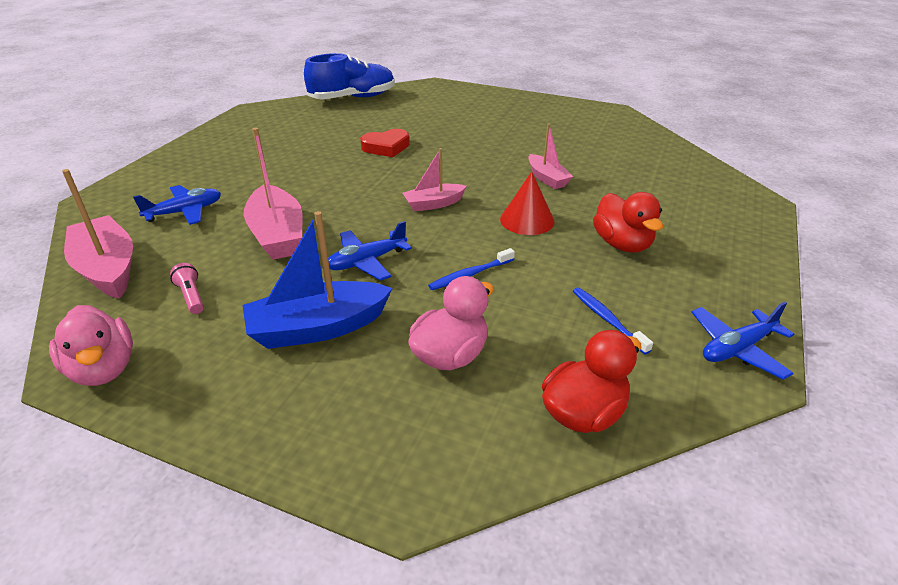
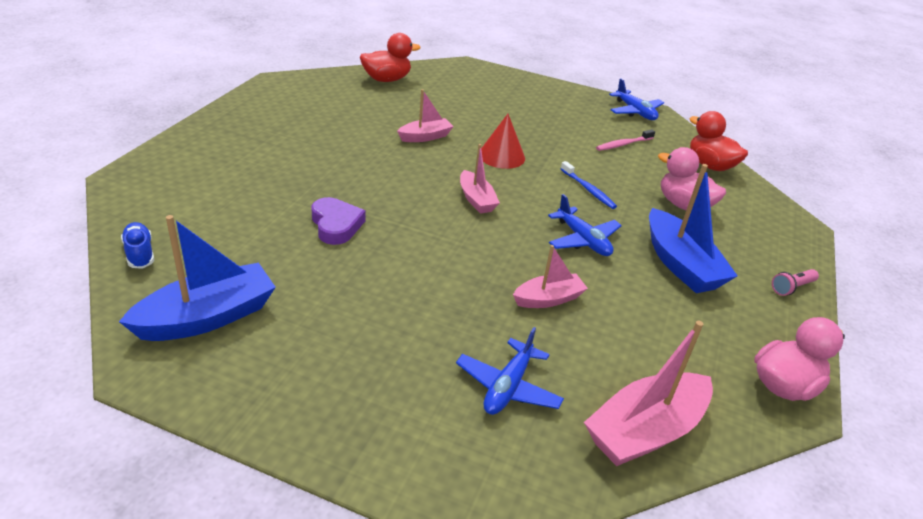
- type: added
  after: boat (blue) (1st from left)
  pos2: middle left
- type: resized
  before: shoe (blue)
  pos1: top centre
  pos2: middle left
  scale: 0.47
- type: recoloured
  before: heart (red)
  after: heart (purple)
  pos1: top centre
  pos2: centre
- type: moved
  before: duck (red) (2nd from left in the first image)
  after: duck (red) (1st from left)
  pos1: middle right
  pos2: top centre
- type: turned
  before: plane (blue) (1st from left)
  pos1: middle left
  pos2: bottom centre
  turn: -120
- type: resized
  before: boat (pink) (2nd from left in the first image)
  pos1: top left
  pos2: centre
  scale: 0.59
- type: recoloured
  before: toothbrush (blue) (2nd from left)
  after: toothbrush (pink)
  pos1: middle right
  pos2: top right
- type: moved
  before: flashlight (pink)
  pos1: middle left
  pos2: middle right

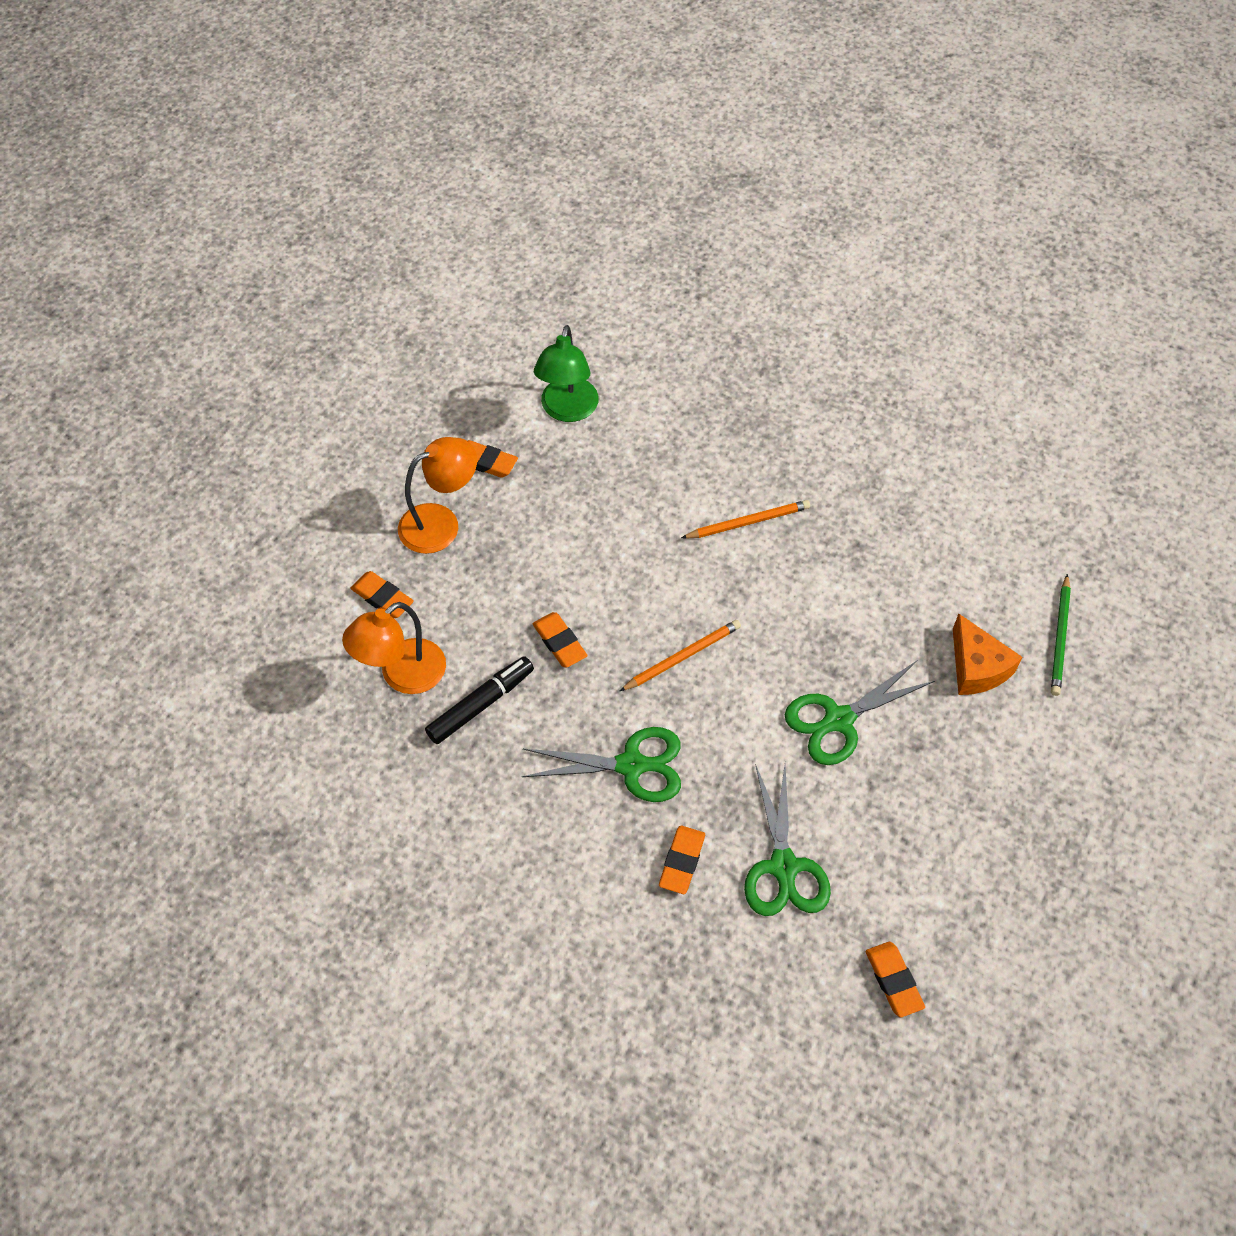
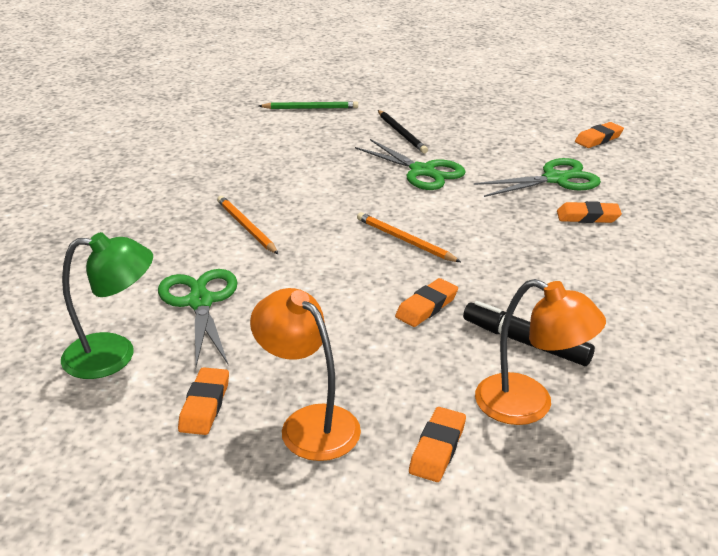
- type: moved
  before: scissors (green) (1st from left)
  pos1: centre
  pos2: middle left
- type: added
  after: pencil (black)
  pos2: top centre
- type: removed
  before: cheese (orange)
  pos1: middle right

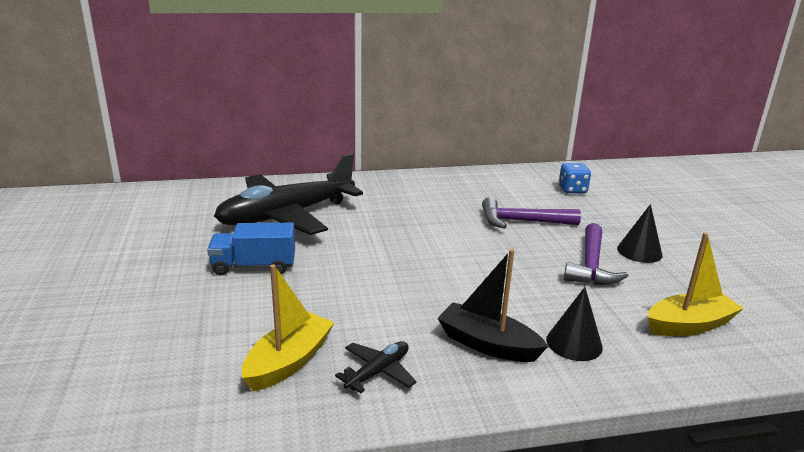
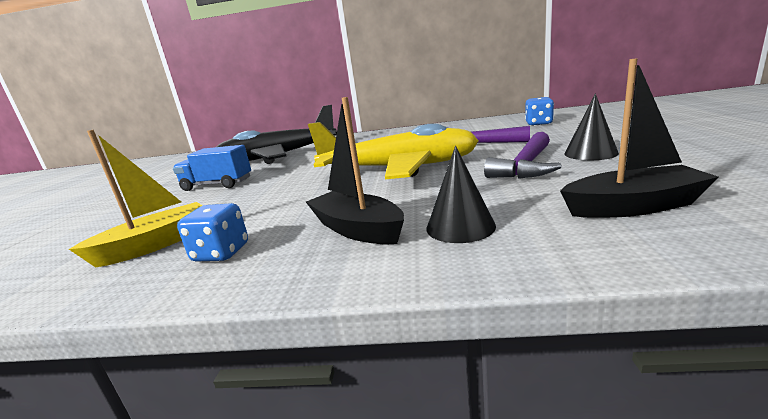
- type: replaced
  before: plane (black) (2nd from left)
  after: dice (blue) (1st from left)
  pos1: bottom centre
  pos2: middle left
- type: added
  after: plane (yellow)
  pos2: centre
- type: recoloured
  before: boat (yellow) (2nd from left)
  after: boat (black) (2nd from left)
  pos1: middle right
  pos2: top right

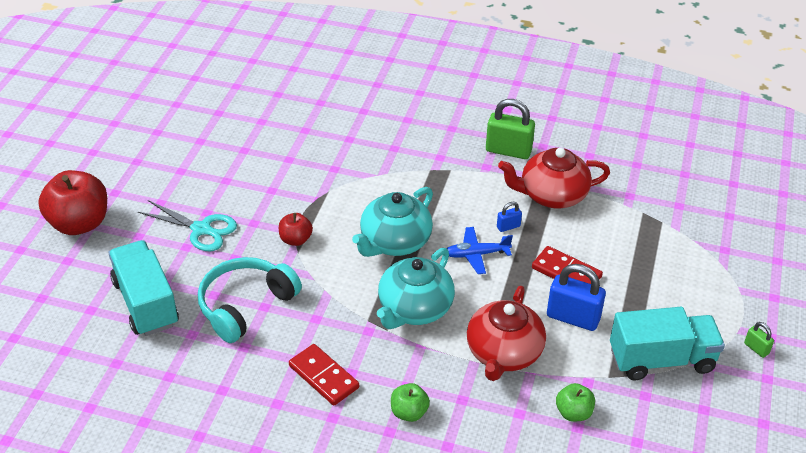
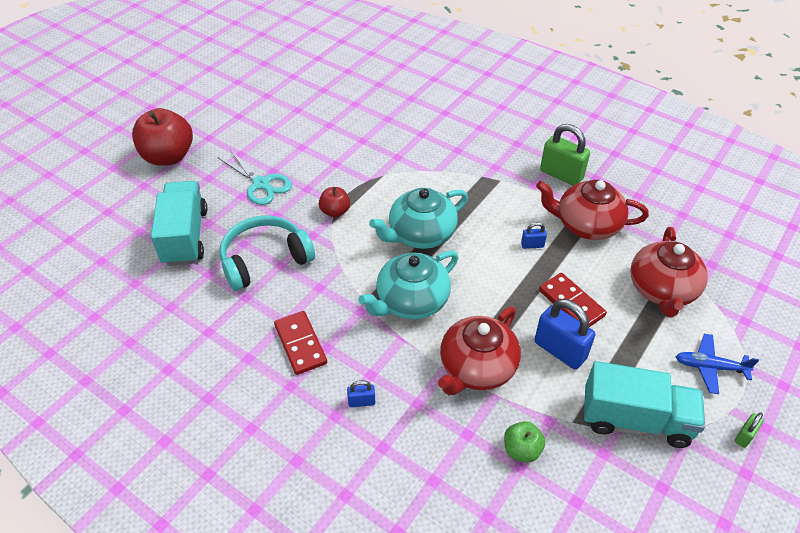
- type: replaced
  before: apple (green) (1st from left)
  after: padlock (blue) (1st from left)
  pos1: bottom centre
  pos2: bottom centre
- type: added
  after: teapot (red) (3rd from left)
  pos2: middle right
- type: moved
  before: plane (blue)
  pos1: centre
  pos2: bottom right
- type: turned
  before: padlock (green) (2nd from left)
  pos1: bottom right
  pos2: bottom right
  turn: 60

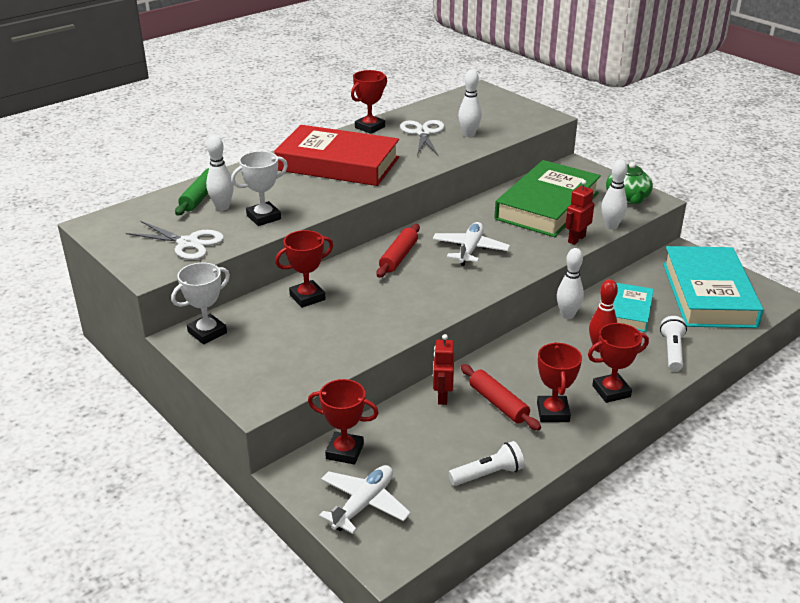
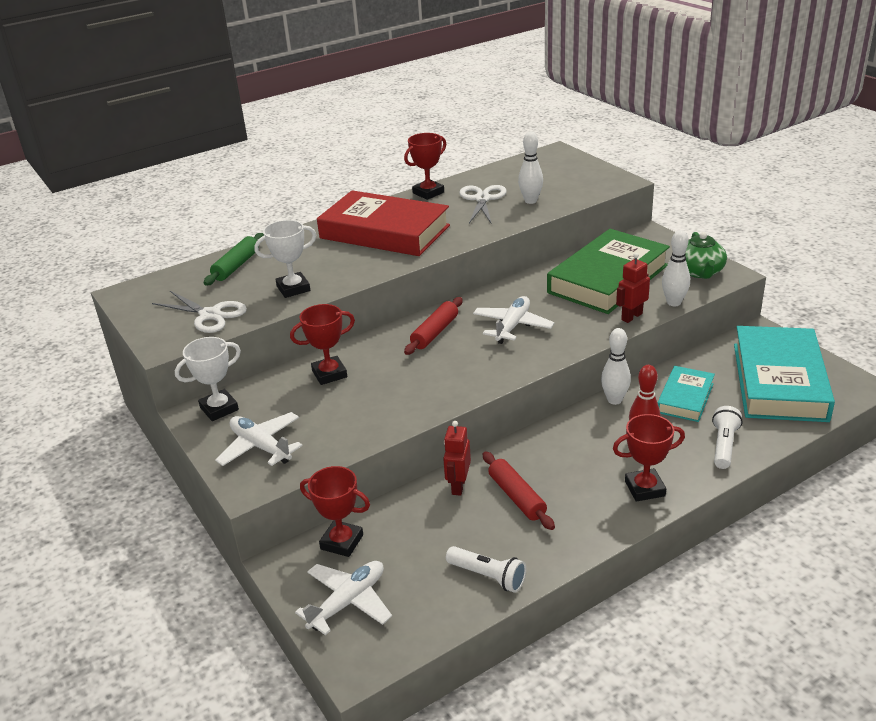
- type: added
  after: plane (white) (1st from left)
  pos2: middle left
- type: turned
  before: flashlight (white) (1st from left)
  pos1: bottom centre
  pos2: bottom centre
  turn: 45
- type: removed
  before: bowling pin (white) (1st from left)
  pos1: top left
- type: removed
  before: trophy (red) (4th from left)
  pos1: middle right

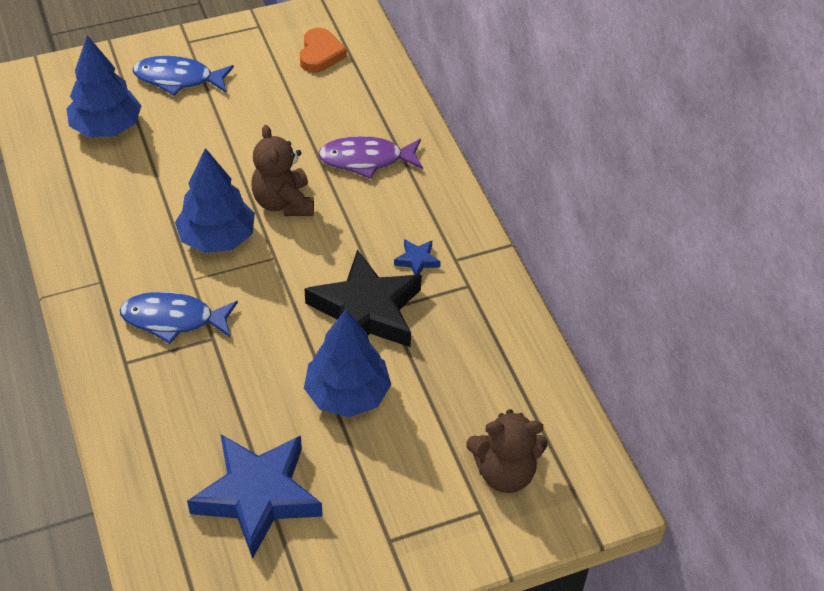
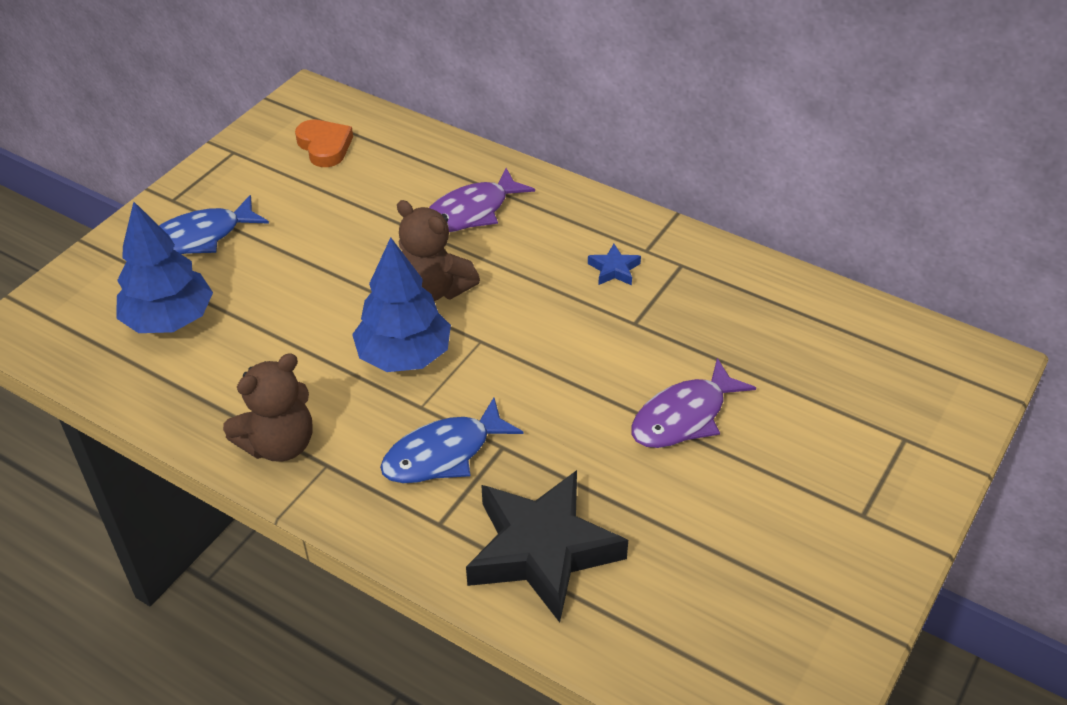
- type: moved
  before: teddy bear (brown) (2nd from left in the first image)
  after: teddy bear (brown) (1st from left)
  pos1: bottom centre
  pos2: middle left
- type: moved
  before: star (black)
  pos1: centre
  pos2: bottom centre
- type: replaced
  before: tree (blue) (3rd from left)
  after: fish (purple) (2nd from left)
  pos1: centre
  pos2: centre
- type: removed
  before: star (blue) (1st from left)
  pos1: bottom left

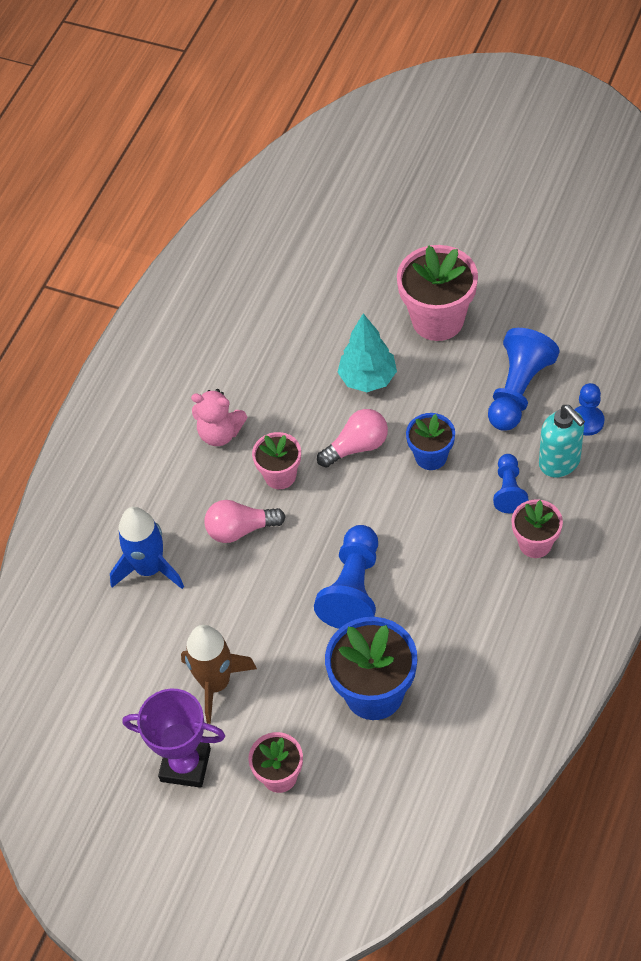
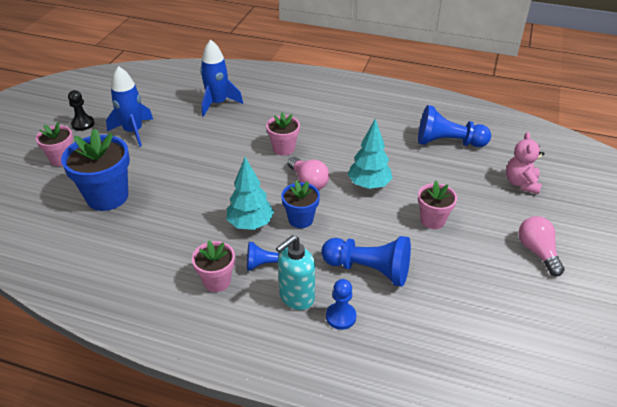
- type: replaced
  before: trophy (purple)
  after: pawn (black)
  pos1: bottom left
  pos2: top left
- type: recoloured
  before: rocket (brown)
  after: rocket (blue) (1st from left)
  pos1: bottom centre
  pos2: top left
- type: added
  after: tree (turquoise) (1st from left)
  pos2: centre
- type: moved
  before: pawn (blue) (1st from left in the first image)
  after: pawn (blue) (4th from left)
  pos1: centre
  pos2: top right
- type: resized
  before: flower pot (pink) (3rd from left in the first image)
  pos1: top right
  pos2: middle right
  scale: 0.58
- type: moved
  before: teddy bear (pink)
  pos1: centre
  pos2: middle right
- type: moved
  before: light bulb (pink) (1st from left in the first image)
  after: light bulb (pink) (2nd from left)
  pos1: centre
  pos2: middle right

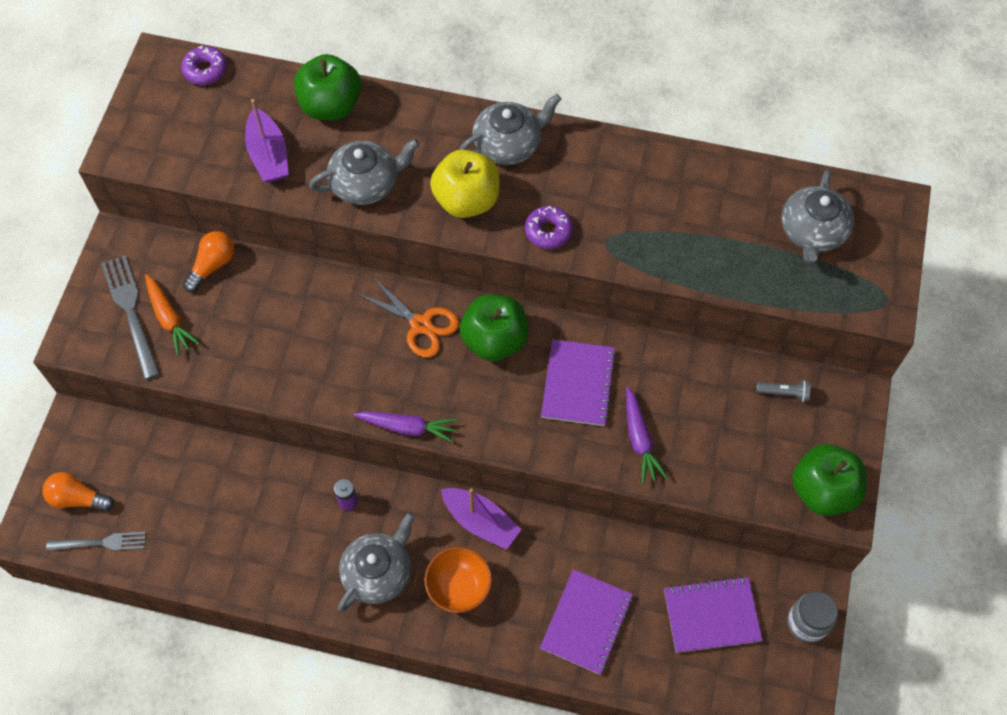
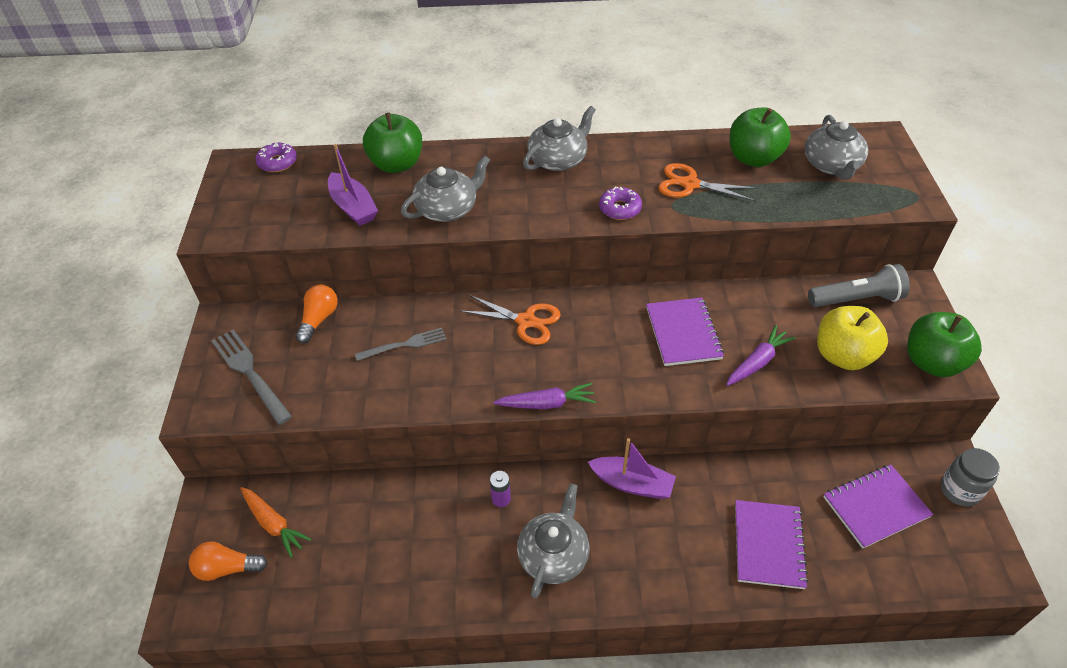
- type: moved
  before: carrot (orange)
  pos1: middle left
  pos2: bottom left
- type: moved
  before: fork (grey) (1st from left in the first image)
  after: fork (grey) (2nd from left)
  pos1: bottom left
  pos2: centre
- type: added
  after: scissors (orange) (2nd from left)
  pos2: top centre
- type: turned
  before: carrot (purple) (2nd from left)
  pos1: centre
  pos2: middle right
  turn: -105
- type: moved
  before: apple (green) (2nd from left)
  pos1: centre
  pos2: top right
- type: resized
  before: flashlight (grey)
  pos1: middle right
  pos2: middle right
  scale: 1.97
- type: moved
  before: apple (yellow)
  pos1: top centre
  pos2: middle right
- type: removed
  before: bowl (orange)
  pos1: bottom centre

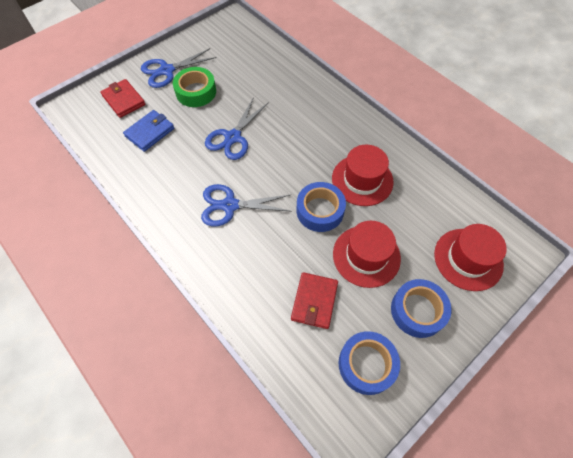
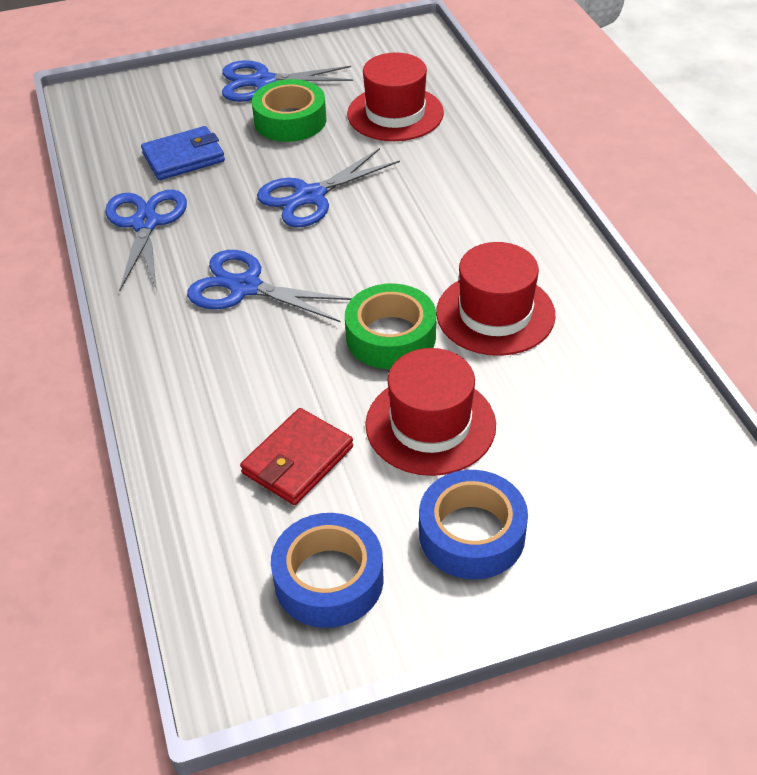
- type: added
  after: scissors (blue) (1st from left)
  pos2: top left
- type: recoloured
  before: tape (blue) (1st from left)
  after: tape (green) (2nd from left)
  pos1: centre
  pos2: centre
- type: moved
  before: hat (red) (3rd from left in the first image)
  after: hat (red) (1st from left)
  pos1: middle right
  pos2: top centre
- type: removed
  before: wallet (red) (1st from left)
  pos1: top left

